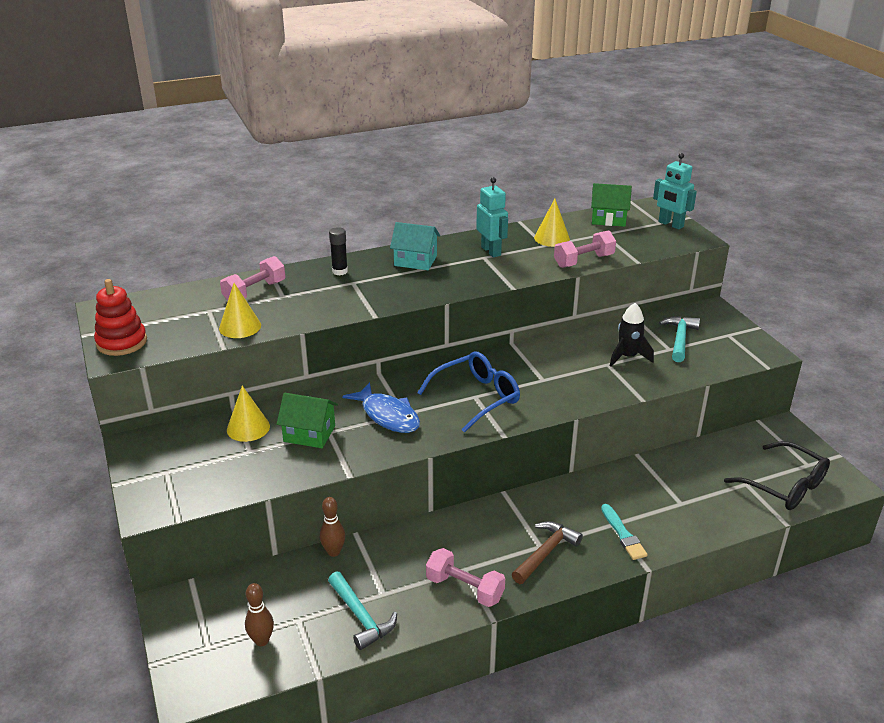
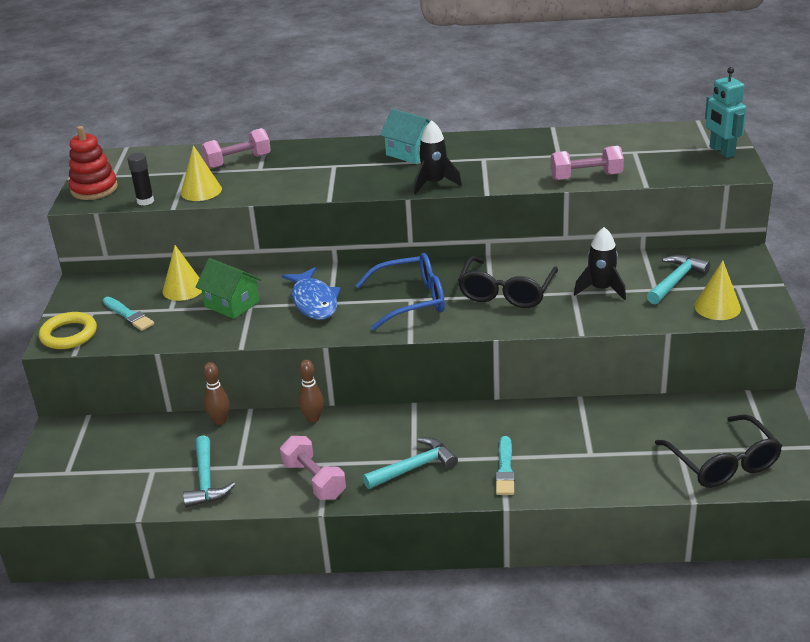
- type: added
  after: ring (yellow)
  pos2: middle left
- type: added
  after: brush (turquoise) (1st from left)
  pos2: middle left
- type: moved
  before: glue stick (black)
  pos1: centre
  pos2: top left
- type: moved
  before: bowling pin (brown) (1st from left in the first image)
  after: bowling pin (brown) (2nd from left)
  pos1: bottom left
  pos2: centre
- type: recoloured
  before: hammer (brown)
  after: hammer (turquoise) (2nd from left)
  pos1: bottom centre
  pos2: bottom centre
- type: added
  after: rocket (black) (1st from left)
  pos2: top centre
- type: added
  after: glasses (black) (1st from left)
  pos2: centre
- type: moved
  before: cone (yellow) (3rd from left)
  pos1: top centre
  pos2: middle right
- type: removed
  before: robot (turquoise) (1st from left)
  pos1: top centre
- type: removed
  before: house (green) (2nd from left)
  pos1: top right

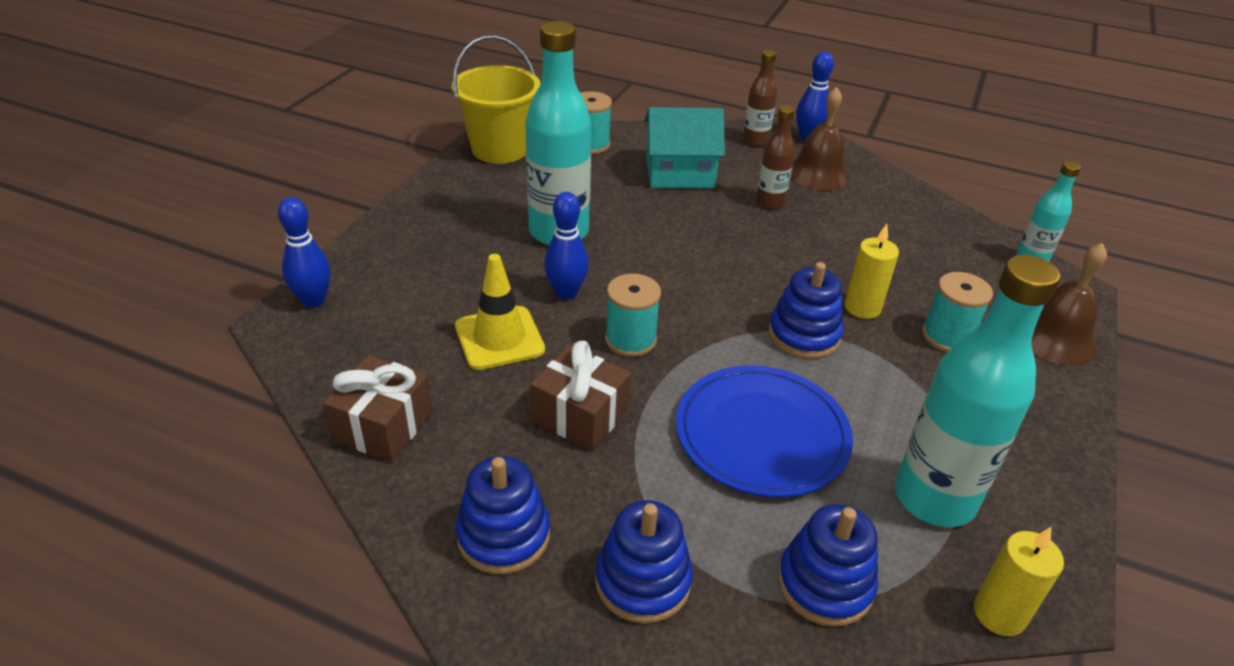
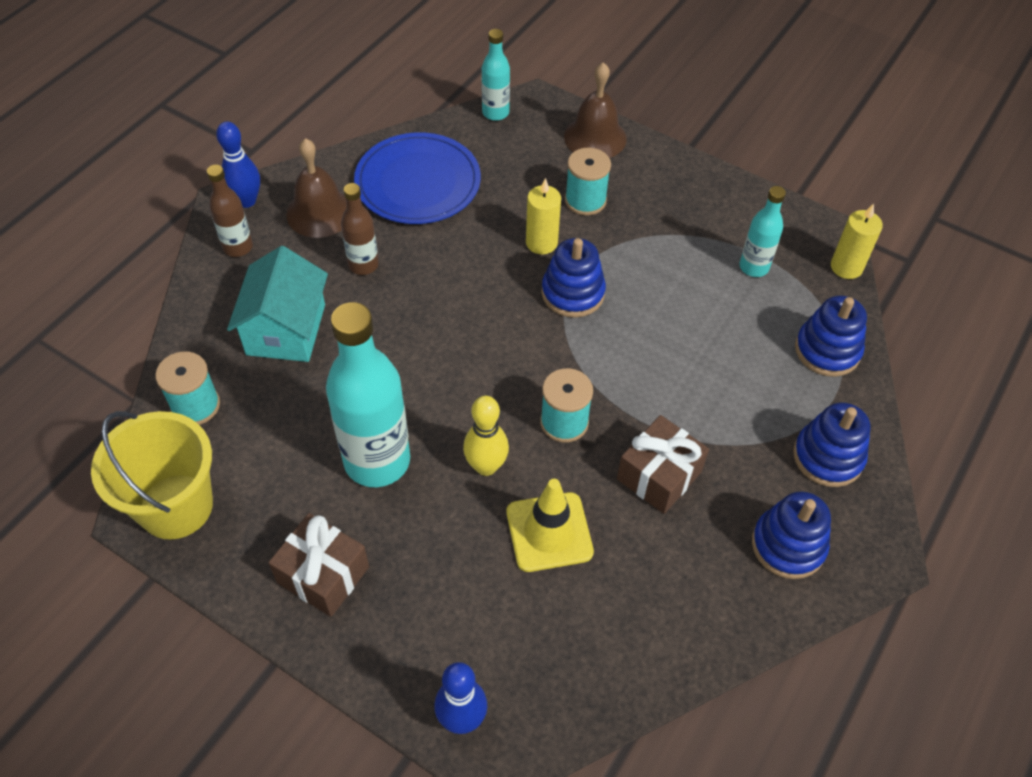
- type: moved
  before: gift (brown) (1st from left)
  pos1: middle left
  pos2: bottom left
- type: moved
  before: plate (blue)
  pos1: centre
  pos2: top centre
- type: recoloured
  before: bowling pin (blue) (2nd from left)
  after: bowling pin (yellow)
  pos1: centre
  pos2: centre
- type: resized
  before: bottle (turquoise) (2nd from left in the first image)
  pos1: middle right
  pos2: top right
  scale: 0.52

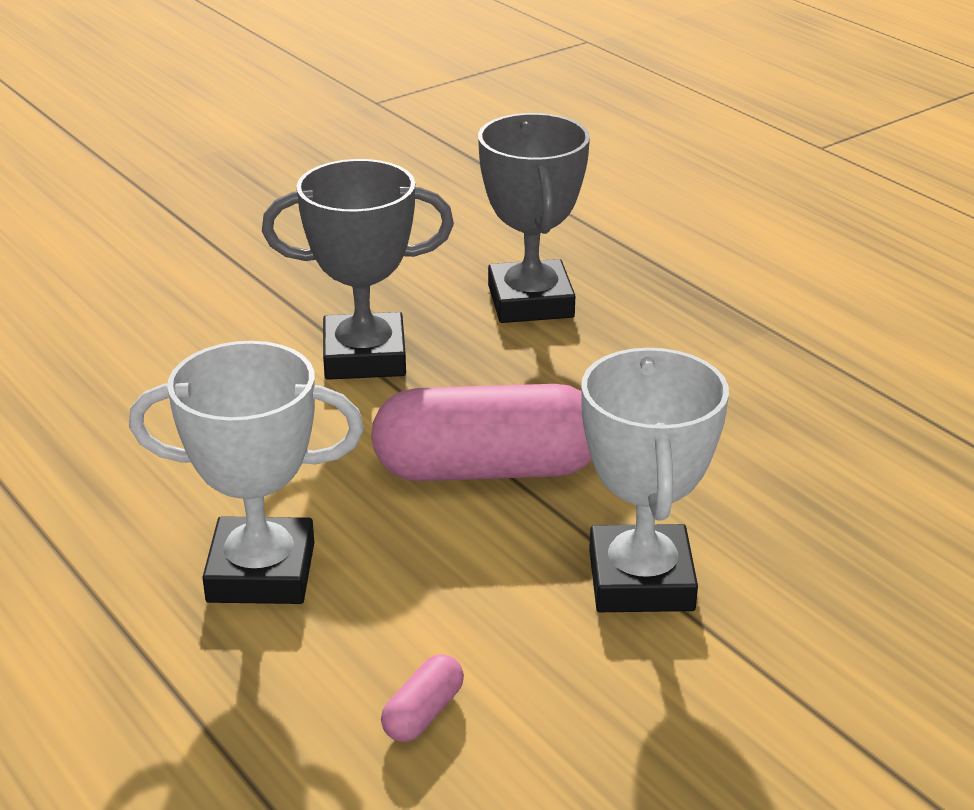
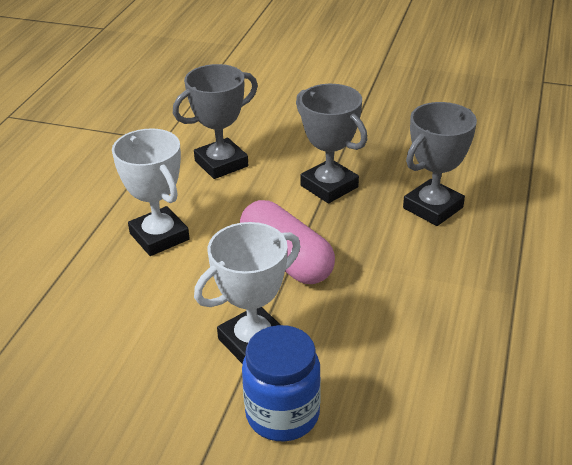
- type: added
  after: trophy (grey) (1st from left)
  pos2: top centre
- type: added
  after: jar (blue)
  pos2: bottom centre
- type: removed
  before: capsule (pink) (1st from left)
  pos1: bottom centre

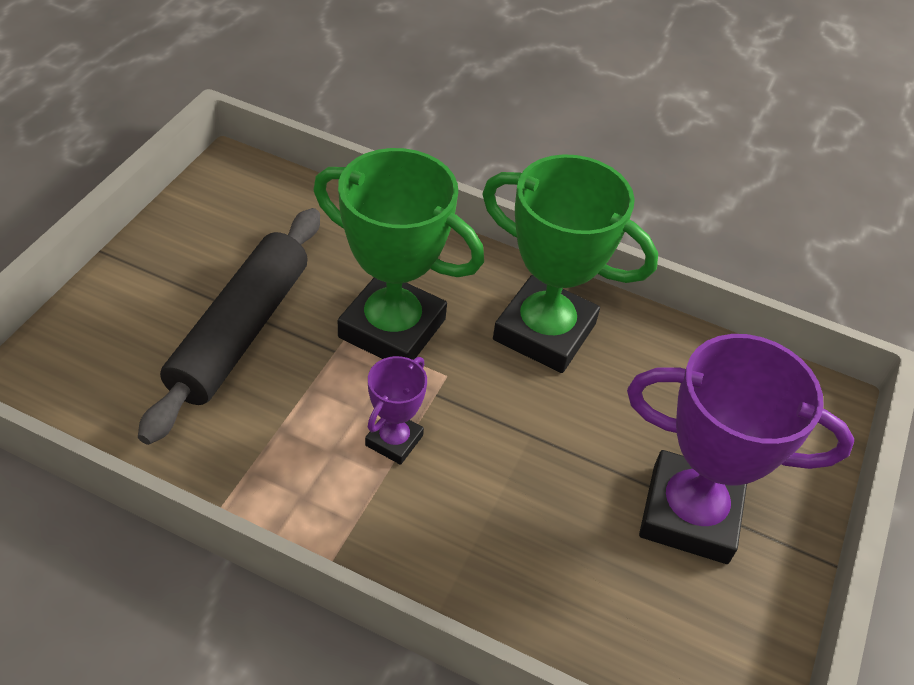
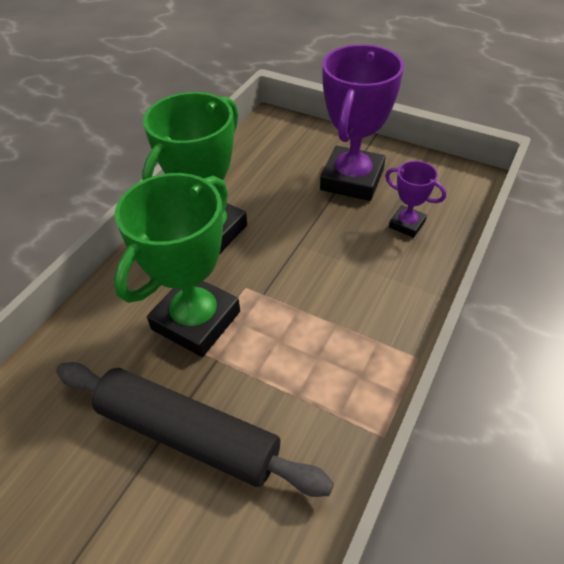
- type: moved
  before: trophy (purple) (1st from left in the first image)
  after: trophy (purple) (2nd from left)
  pos1: centre
  pos2: middle right

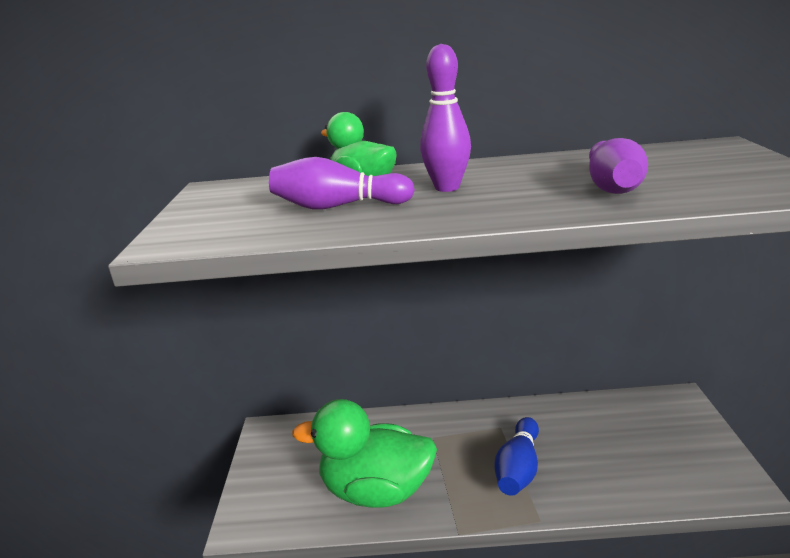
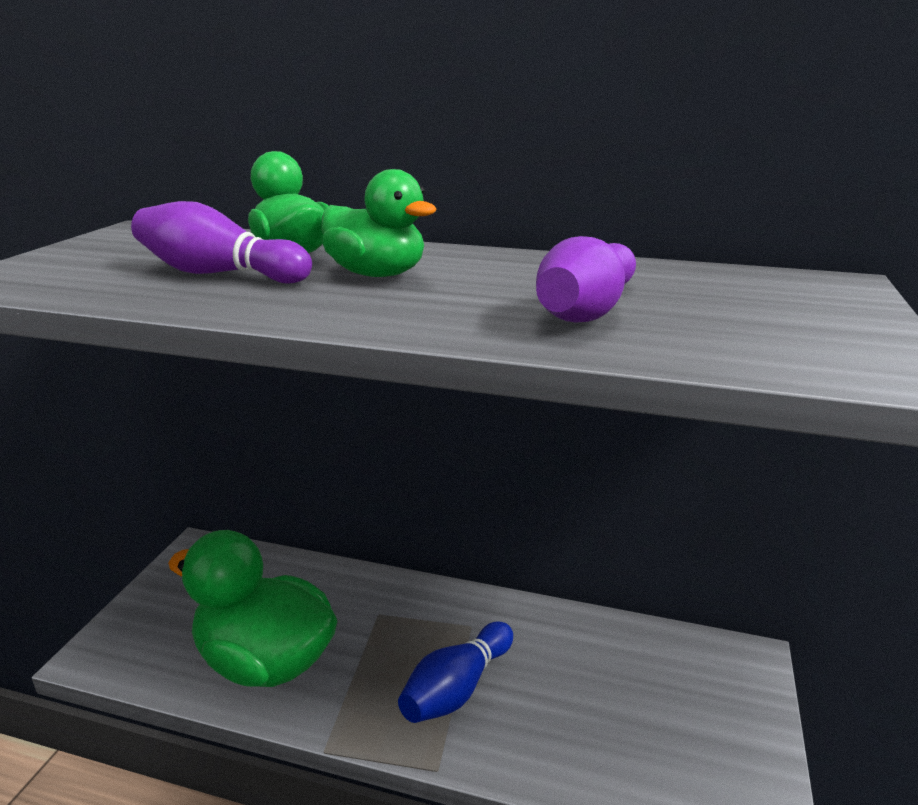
- type: replaced
  before: bowling pin (purple) (2nd from left)
  after: duck (green) (3rd from left)
  pos1: top centre
  pos2: top centre

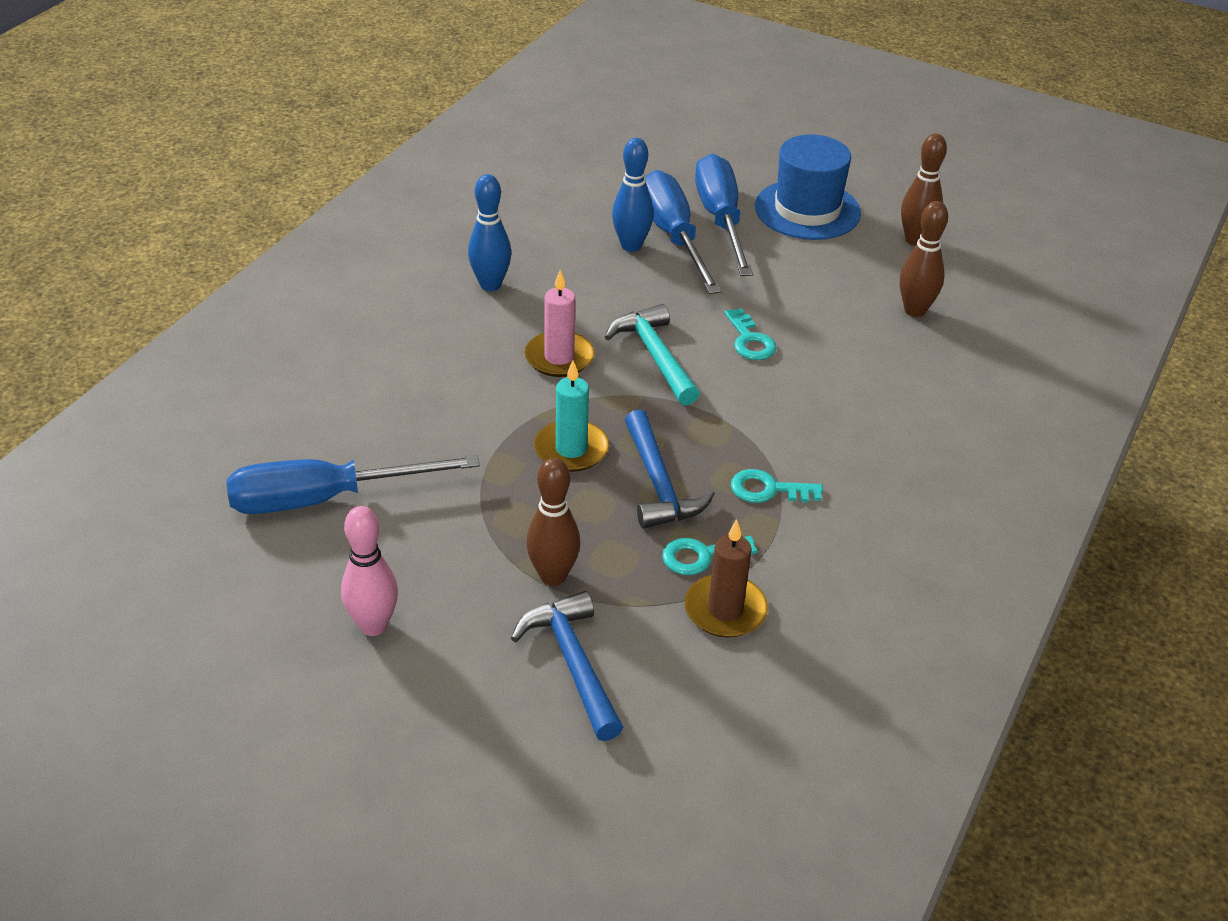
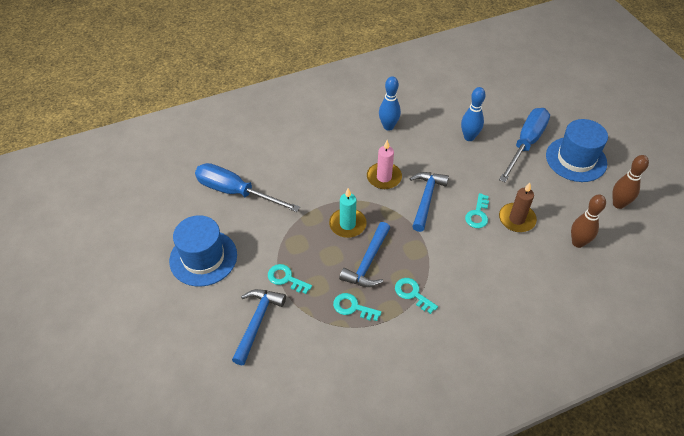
- type: replaced
  before: bowling pin (pink)
  after: hat (blue) (1st from left)
  pos1: middle left
  pos2: middle left
- type: replaced
  before: bowling pin (brown) (1st from left)
  after: key (turquoise) (1st from left)
  pos1: centre
  pos2: centre
- type: recoloured
  before: hammer (turquoise)
  after: hammer (blue) (3rd from left)
  pos1: centre
  pos2: centre
- type: moved
  before: candle (brown)
  pos1: centre
  pos2: middle right
- type: removed
  before: screwdriver (blue) (2nd from left)
  pos1: top centre

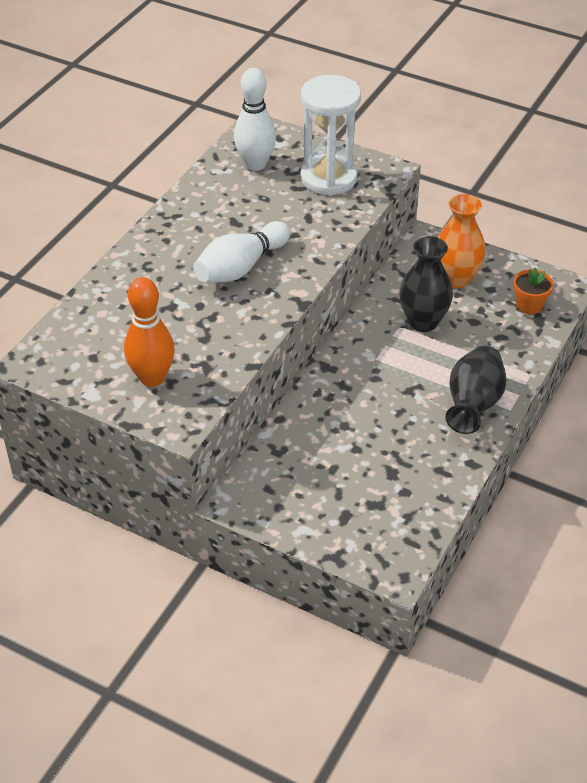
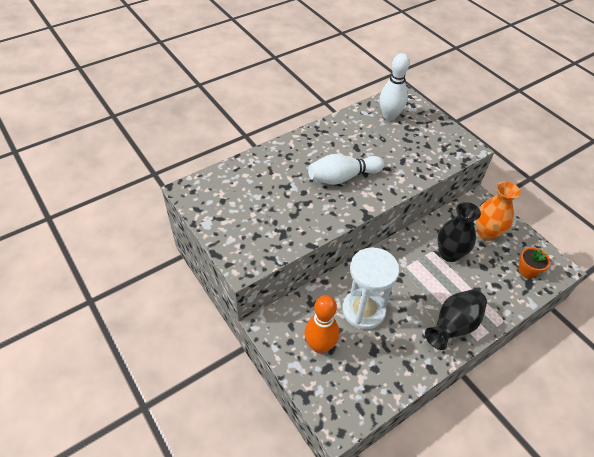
- type: moved
  before: bowling pin (orange)
  pos1: middle left
  pos2: bottom centre
- type: moved
  before: hourglass (white)
  pos1: top centre
  pos2: centre

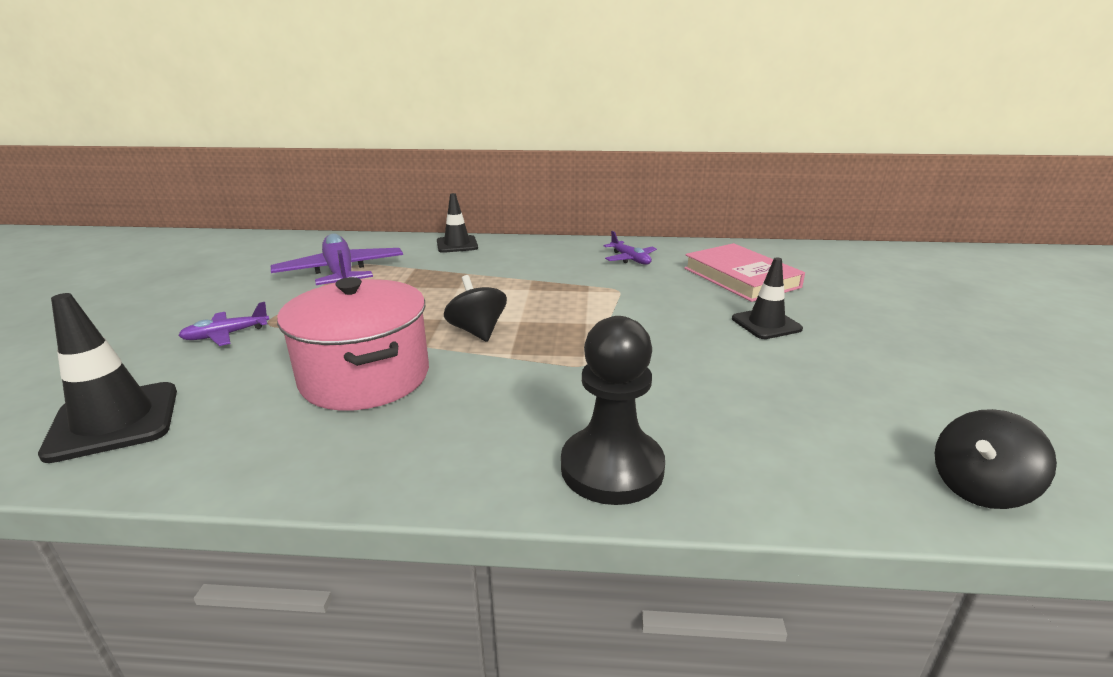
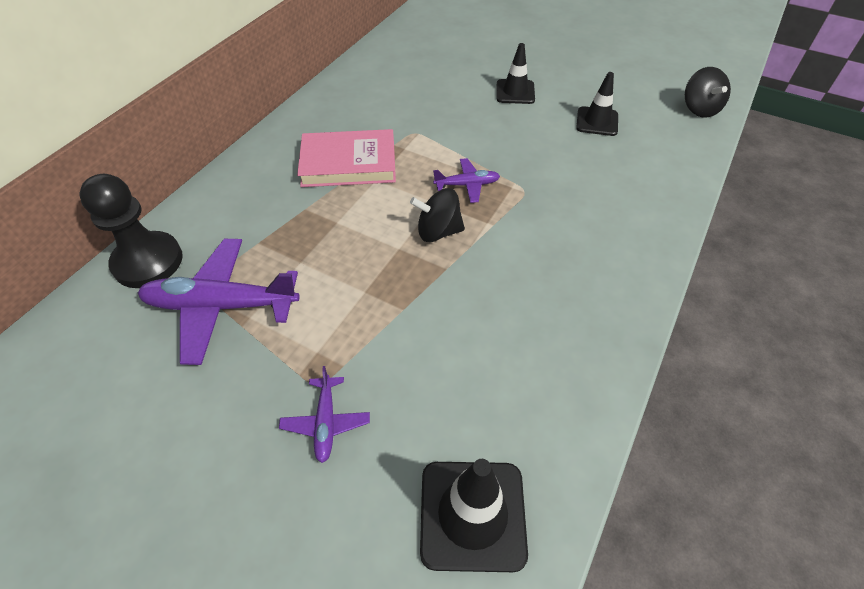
- type: moved
  before: pawn (black)
  pos1: centre
  pos2: middle left
- type: moved
  before: book (pink)
  pos1: middle right
  pos2: top centre
- type: moved
  before: plane (purple) (3rd from left)
  pos1: centre
  pos2: top centre
- type: moved
  before: traffic cone (black) (2nd from left in the first image)
  after: traffic cone (black) (3rd from left)
  pos1: top centre
  pos2: top right
- type: removed
  before: pot (pink)
  pos1: middle left

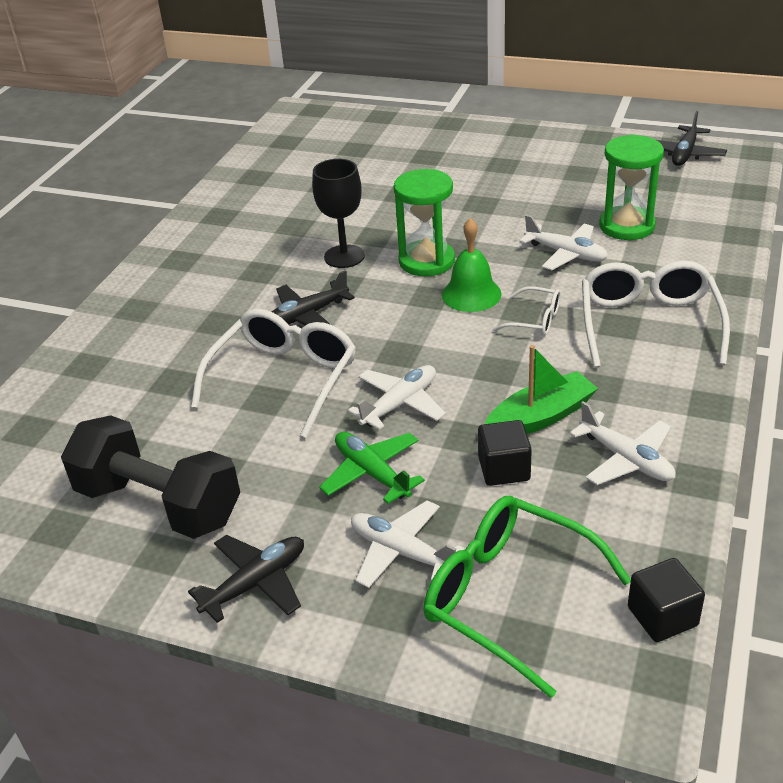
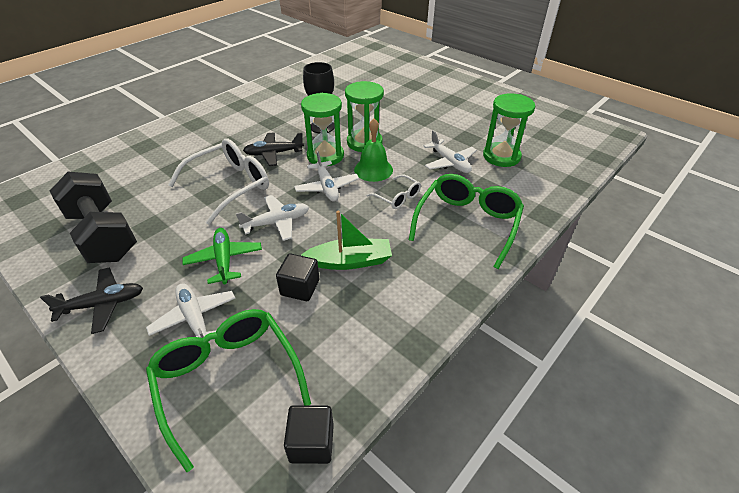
- type: moved
  before: plane (white) (4th from left in the first image)
  after: plane (white) (3rd from left)
  pos1: middle right
  pos2: centre
- type: added
  after: hourglass (green) (1st from left)
  pos2: top centre
- type: recoloured
  before: glasses (white) (3rd from left)
  after: glasses (green) (2nd from left)
  pos1: middle right
  pos2: centre
- type: removed
  before: plane (black) (3rd from left)
  pos1: top right

